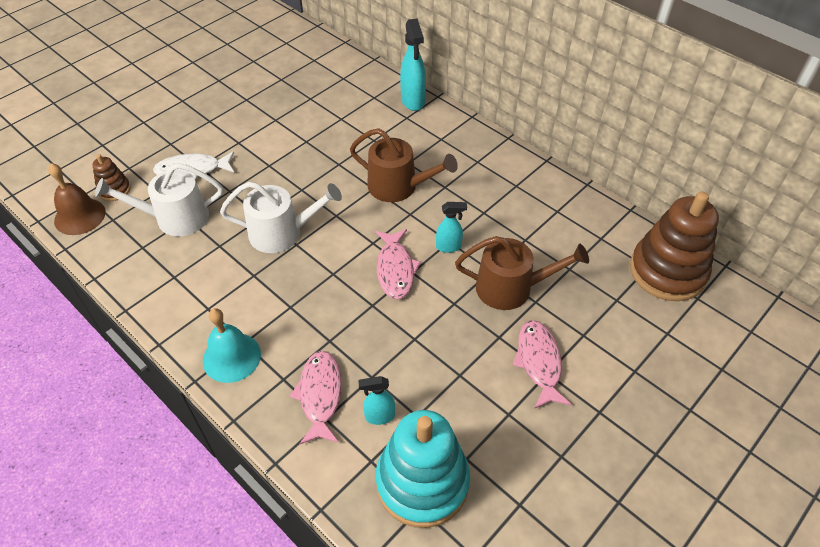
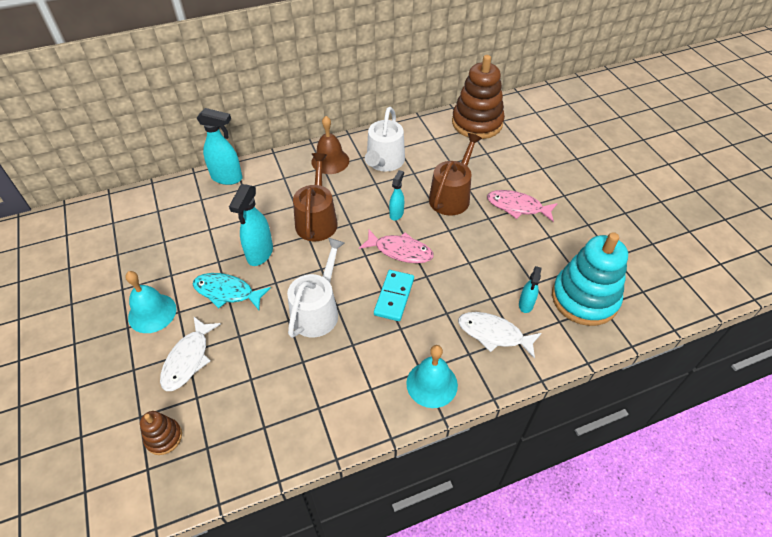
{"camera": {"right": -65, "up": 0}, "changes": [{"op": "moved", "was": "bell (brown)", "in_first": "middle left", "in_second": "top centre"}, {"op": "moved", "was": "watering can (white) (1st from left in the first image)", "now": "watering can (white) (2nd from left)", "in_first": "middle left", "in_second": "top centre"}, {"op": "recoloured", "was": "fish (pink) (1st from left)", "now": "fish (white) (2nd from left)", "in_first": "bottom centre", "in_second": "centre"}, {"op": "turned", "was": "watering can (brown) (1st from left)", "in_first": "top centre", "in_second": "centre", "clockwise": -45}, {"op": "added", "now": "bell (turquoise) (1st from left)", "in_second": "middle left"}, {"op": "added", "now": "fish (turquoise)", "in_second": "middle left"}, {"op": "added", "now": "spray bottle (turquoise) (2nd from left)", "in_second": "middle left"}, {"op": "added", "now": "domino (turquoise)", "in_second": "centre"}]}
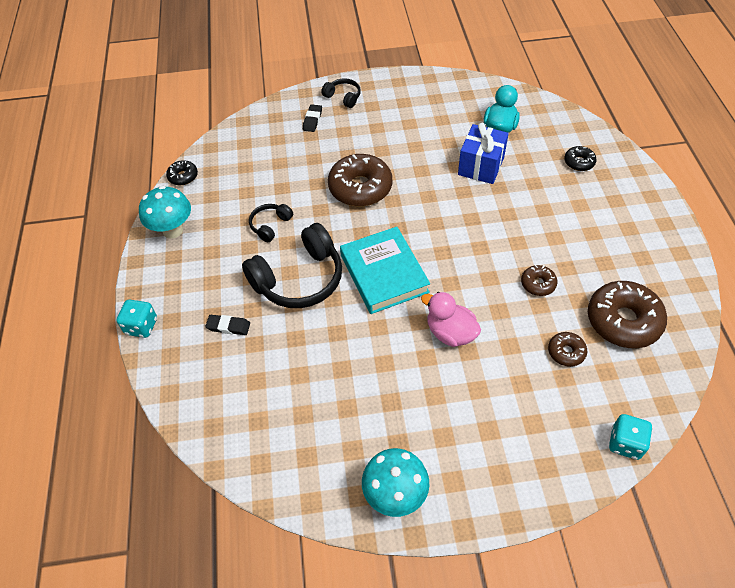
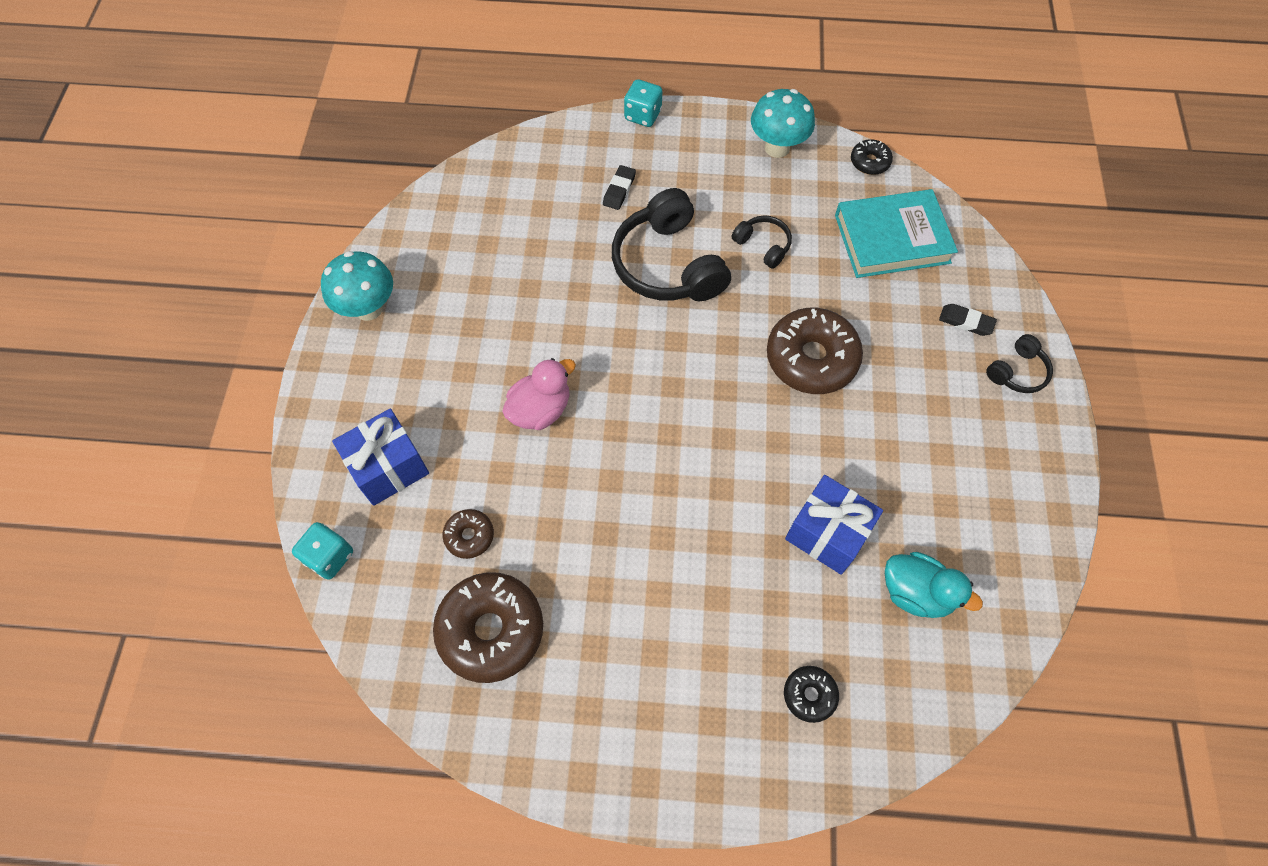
{"camera": {"right": 100, "up": 10}, "changes": [{"op": "moved", "was": "book (turquoise)", "in_first": "centre", "in_second": "top right"}, {"op": "removed", "was": "donut (brown) (2nd from left)", "in_first": "middle right"}, {"op": "added", "now": "gift (blue) (1st from left)", "in_second": "middle left"}]}
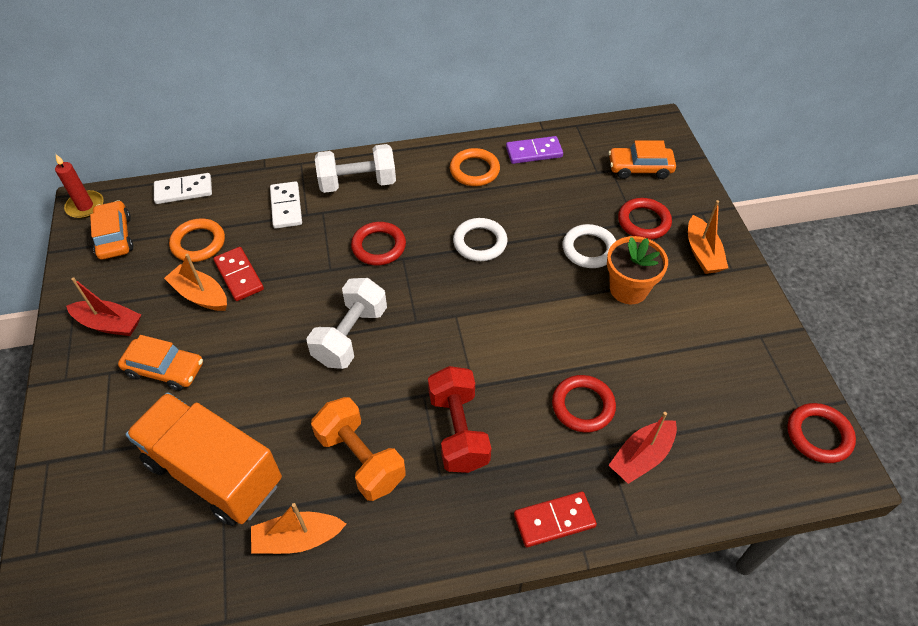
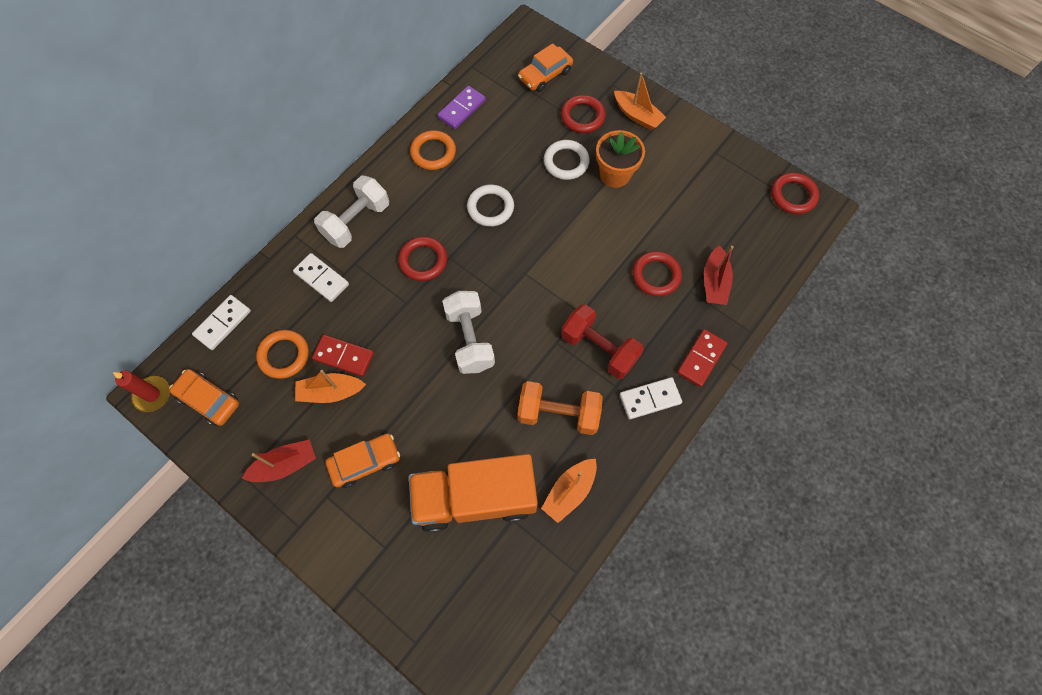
{"camera": {"right": -40, "up": 15}, "changes": [{"op": "added", "now": "domino (white) (3rd from left)", "in_second": "centre"}]}
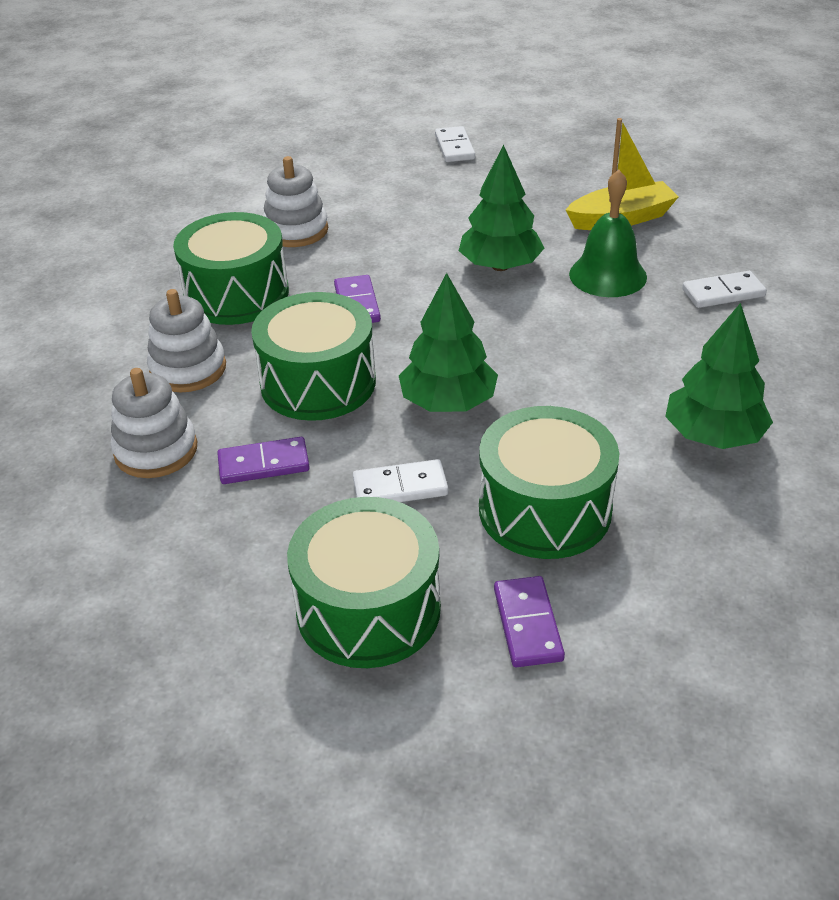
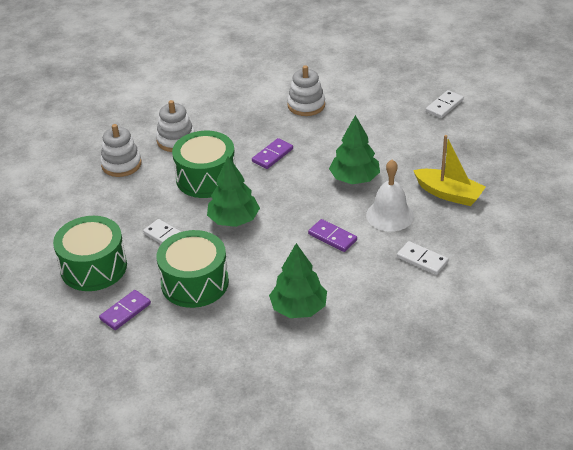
{"camera": {"right": 50, "up": 0}, "changes": [{"op": "removed", "was": "drum (green) (1st from left)", "in_first": "top left"}, {"op": "moved", "was": "domino (purple) (1st from left in the first image)", "now": "domino (purple) (3rd from left)", "in_first": "middle left", "in_second": "centre"}, {"op": "recoloured", "was": "bell (green)", "now": "bell (white)", "in_first": "top right", "in_second": "middle right"}]}
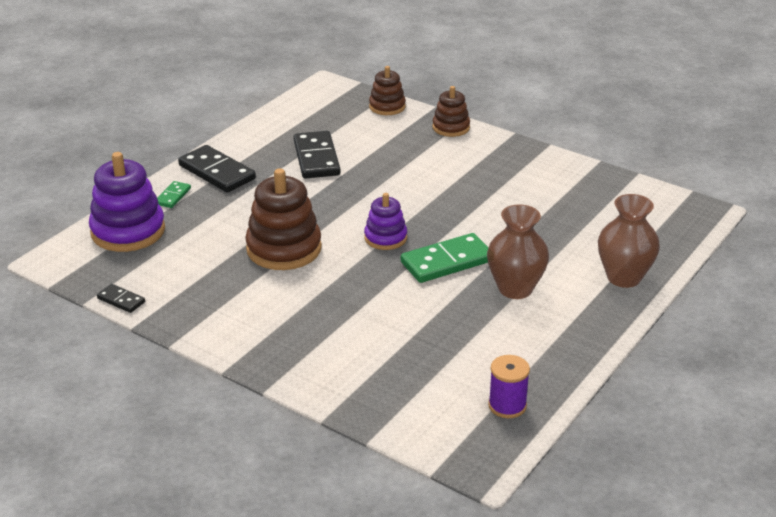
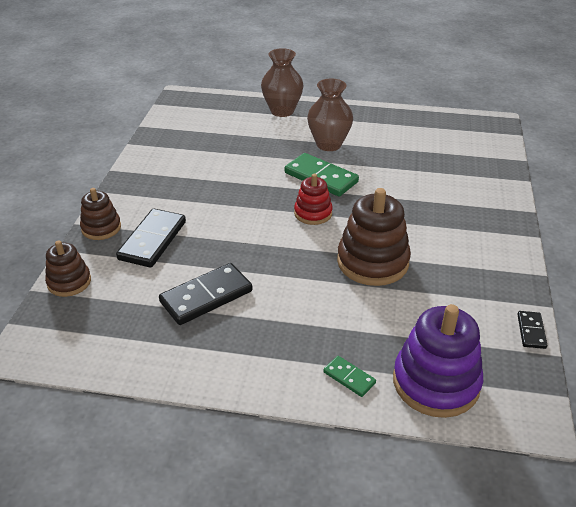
{"camera": {"right": -115, "up": 5}, "changes": [{"op": "turned", "was": "domino (green) (1st from left in the first image)", "in_first": "middle left", "in_second": "bottom centre", "clockwise": 45}, {"op": "moved", "was": "domino (black) (2nd from left in the first image)", "now": "domino (black) (1st from left)", "in_first": "top left", "in_second": "middle left"}, {"op": "recoloured", "was": "stacking toy (purple) (2nd from left)", "now": "stacking toy (red)", "in_first": "centre", "in_second": "centre"}, {"op": "removed", "was": "spool (purple)", "in_first": "bottom centre"}]}
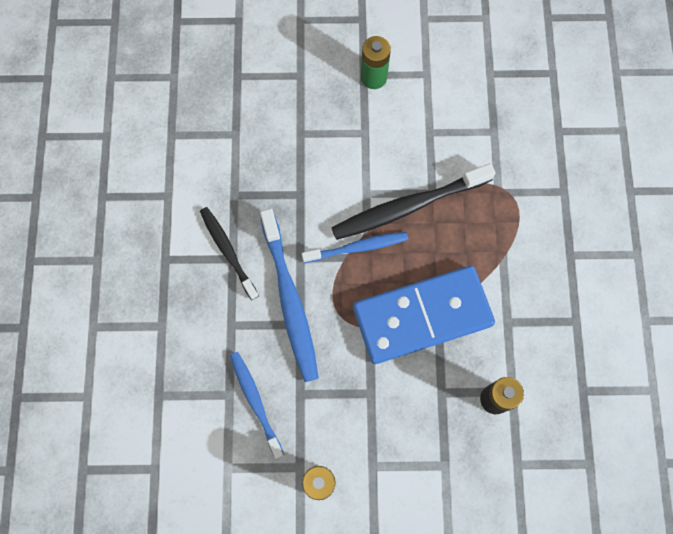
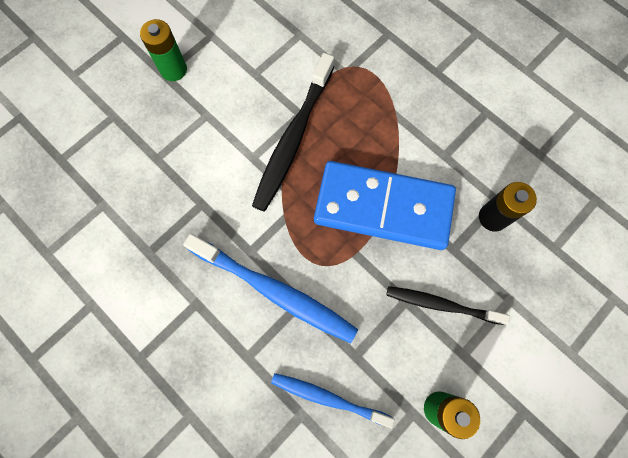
{"camera": {"right": -45, "up": 0}, "changes": [{"op": "moved", "was": "toothbrush (black) (1st from left in the first image)", "now": "toothbrush (black) (2nd from left)", "in_first": "centre", "in_second": "middle right"}, {"op": "removed", "was": "toothbrush (blue) (3rd from left)", "in_first": "centre"}, {"op": "turned", "was": "domino (blue)", "in_first": "centre", "in_second": "centre", "clockwise": 75}]}
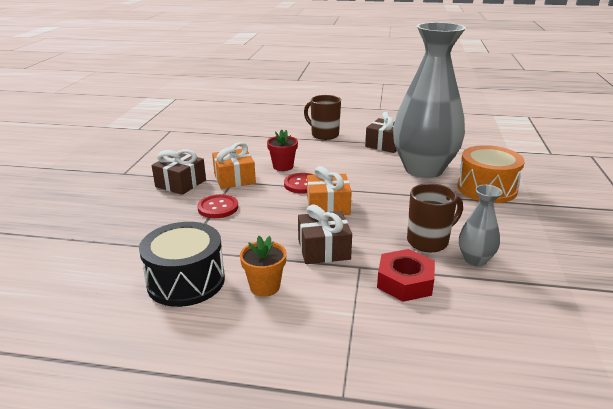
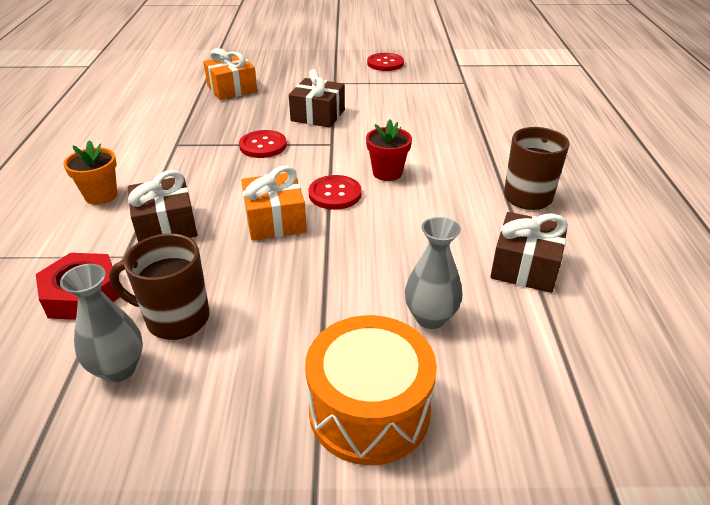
{"camera": {"right": 80, "up": 10}, "changes": [{"op": "removed", "was": "drum (black)", "in_first": "middle left"}, {"op": "moved", "was": "gift (orange) (1st from left)", "in_first": "centre", "in_second": "top left"}, {"op": "resized", "was": "vase (grey) (1st from left in the first image)", "in_first": "top right", "in_second": "centre", "ratio": 0.42}, {"op": "turned", "was": "mug (brown) (2nd from left in the first image)", "in_first": "middle right", "in_second": "middle left", "clockwise": 135}, {"op": "added", "now": "button (red) (3rd from left)", "in_second": "top centre"}]}
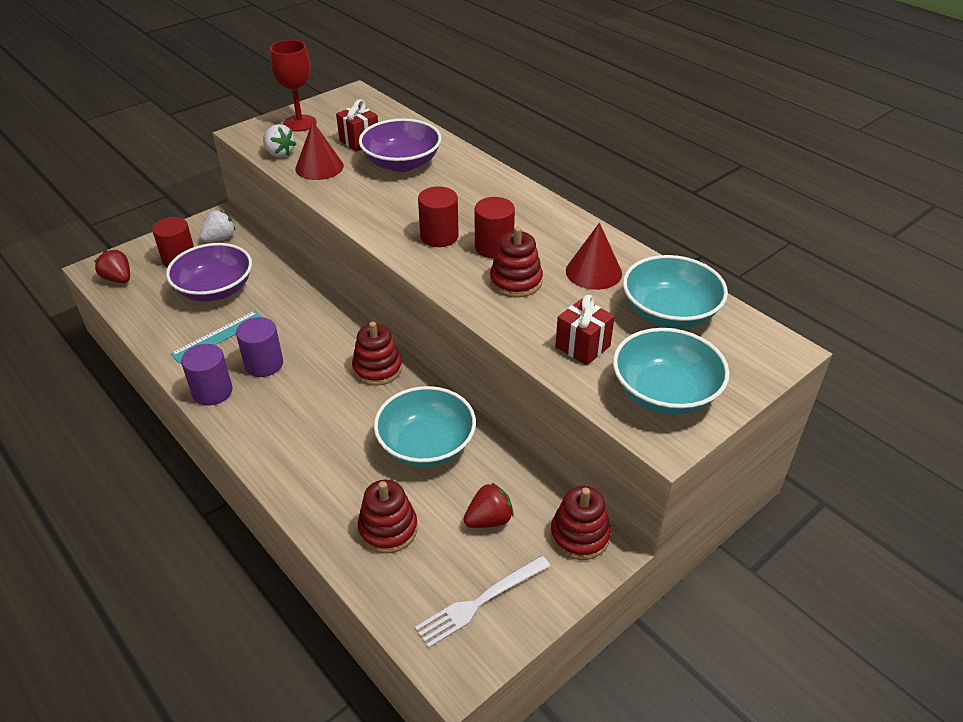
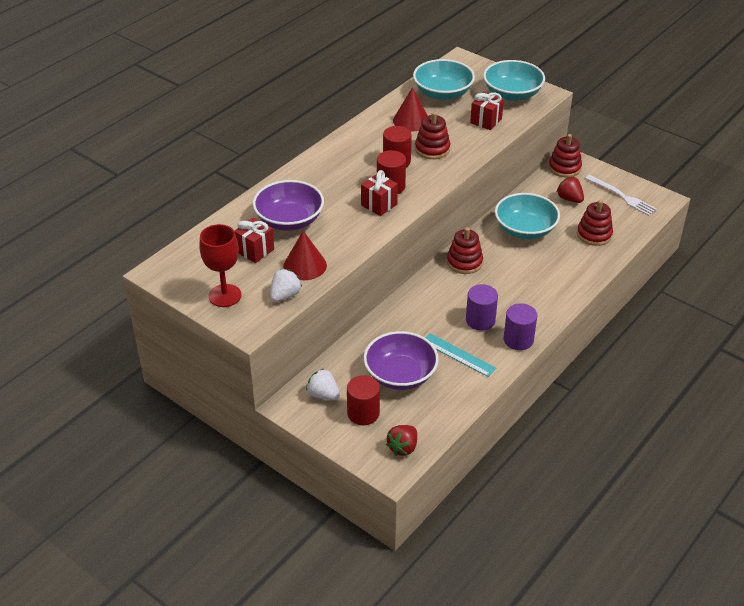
{"camera": {"right": -100, "up": 0}, "changes": [{"op": "added", "now": "gift (red) (2nd from left)", "in_second": "top centre"}]}
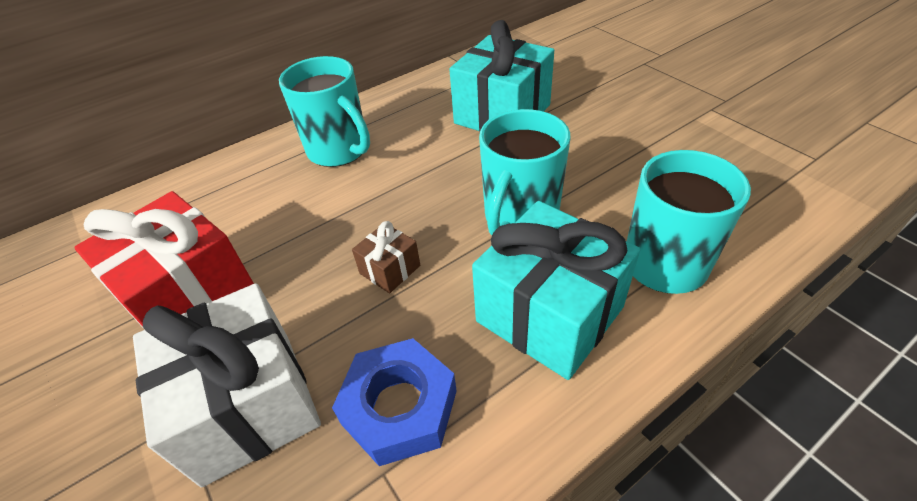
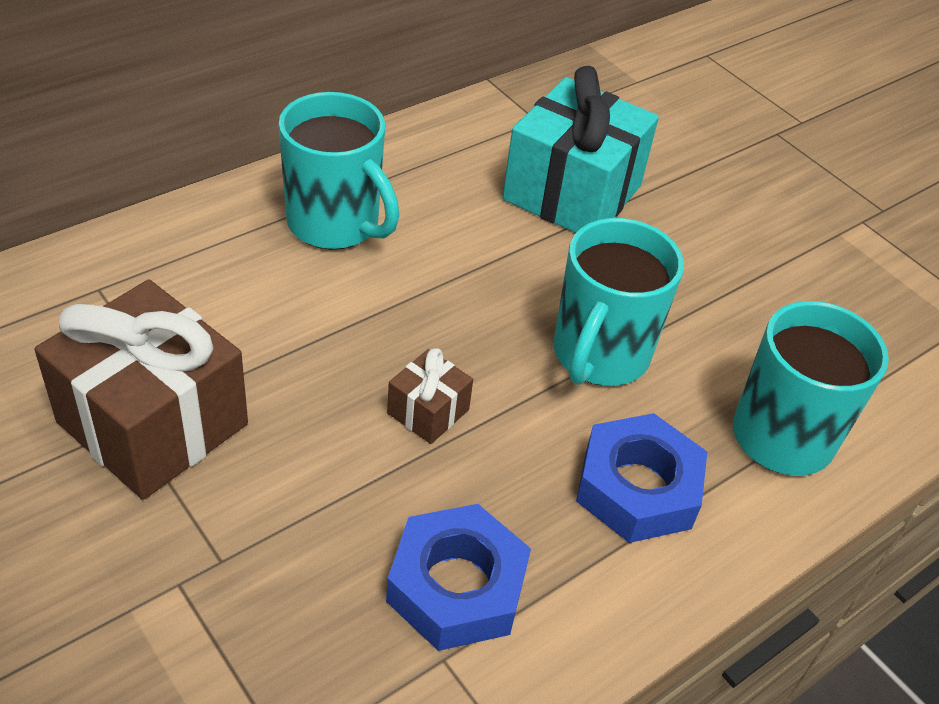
{"camera": {"right": -10, "up": 0}, "changes": [{"op": "recoloured", "was": "gift (red)", "now": "gift (brown) (1st from left)", "in_first": "middle left", "in_second": "middle left"}, {"op": "removed", "was": "gift (white)", "in_first": "bottom left"}, {"op": "replaced", "was": "gift (turquoise) (2nd from left)", "now": "nut (blue) (2nd from left)", "in_first": "centre", "in_second": "bottom right"}]}
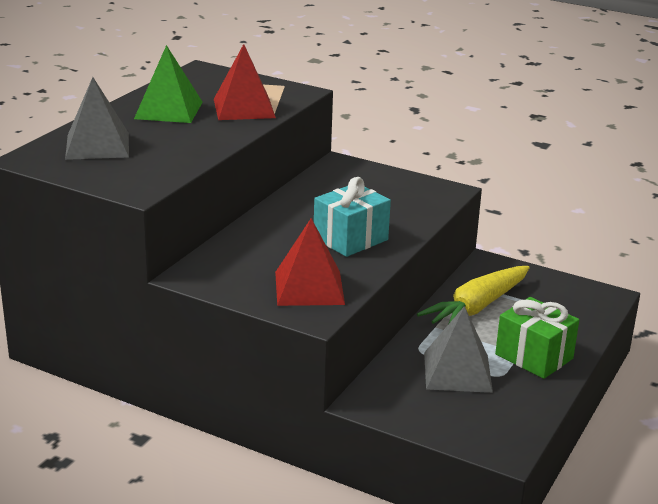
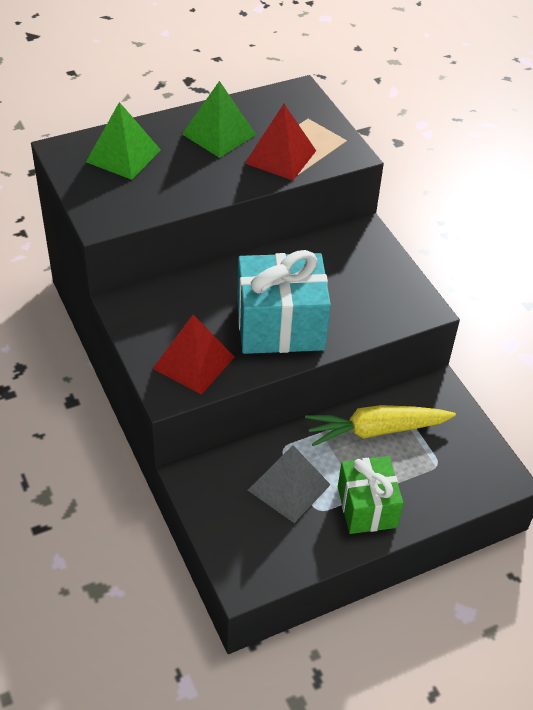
{"camera": {"right": 35, "up": 20}, "changes": [{"op": "recoloured", "was": "pyramid (grey) (1st from left)", "now": "pyramid (green) (1st from left)", "in_first": "top left", "in_second": "top left"}, {"op": "resized", "was": "gift (turquoise)", "in_first": "centre", "in_second": "centre", "ratio": 1.53}]}
